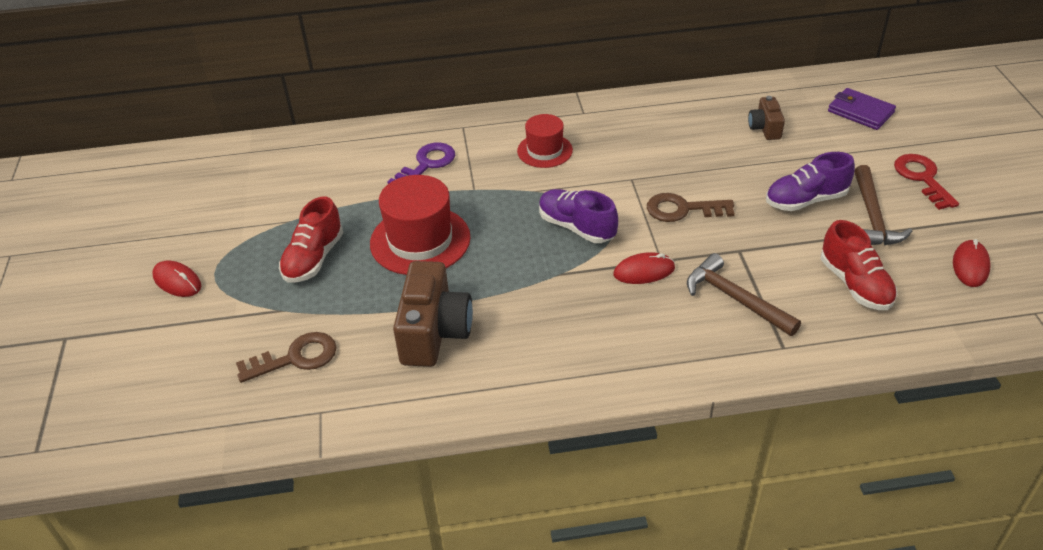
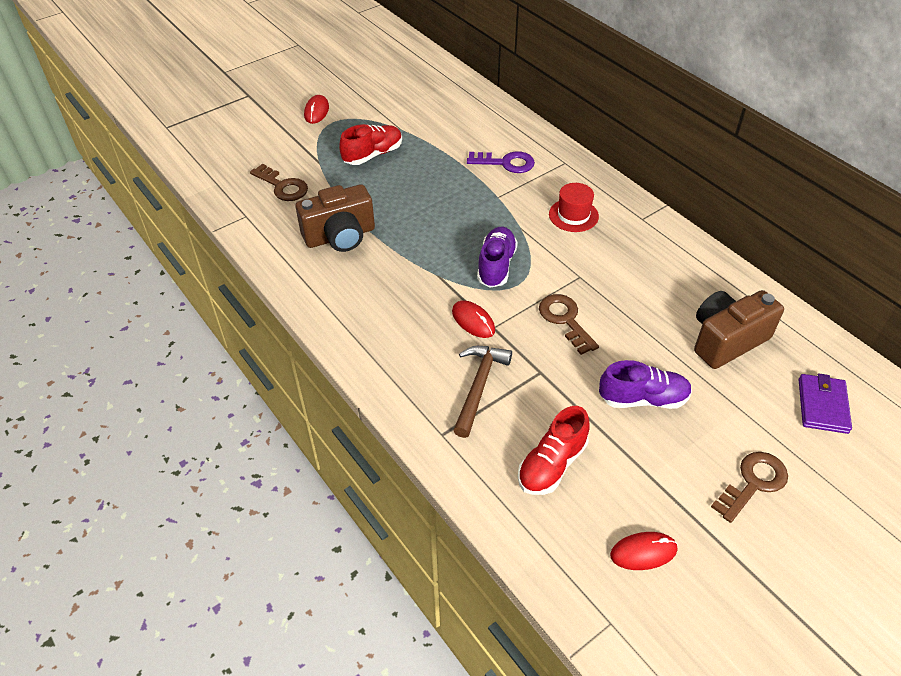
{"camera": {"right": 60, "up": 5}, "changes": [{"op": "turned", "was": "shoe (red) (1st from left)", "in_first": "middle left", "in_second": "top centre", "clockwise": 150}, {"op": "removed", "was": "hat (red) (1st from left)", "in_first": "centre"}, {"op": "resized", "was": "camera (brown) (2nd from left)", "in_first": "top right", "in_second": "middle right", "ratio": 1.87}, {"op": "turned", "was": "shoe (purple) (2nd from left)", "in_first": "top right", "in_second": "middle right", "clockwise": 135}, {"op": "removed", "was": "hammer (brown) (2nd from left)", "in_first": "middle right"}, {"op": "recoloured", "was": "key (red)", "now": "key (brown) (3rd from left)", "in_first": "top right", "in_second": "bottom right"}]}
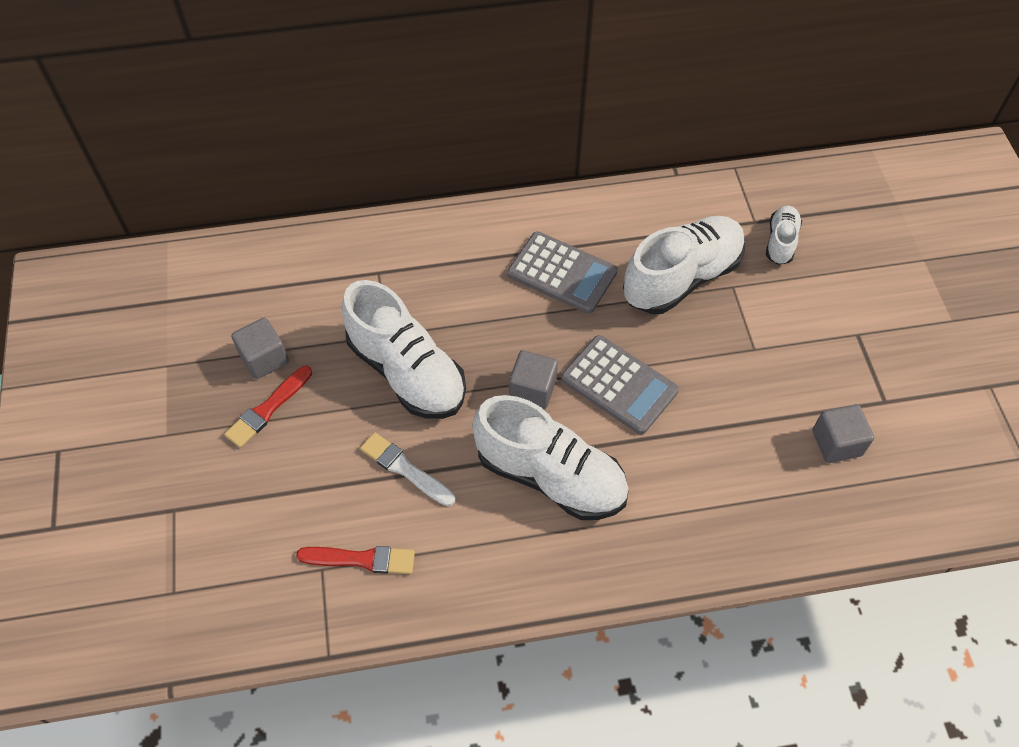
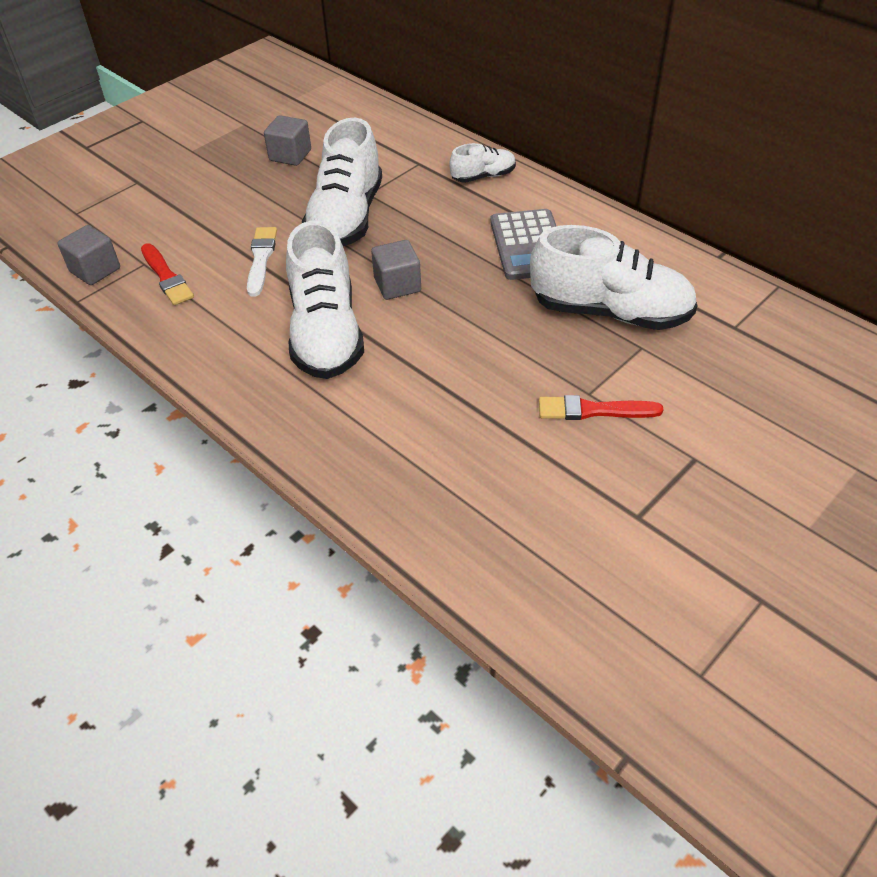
{"camera": {"right": 55, "up": -10}, "changes": [{"op": "moved", "was": "brush (red) (1st from left in the first image)", "now": "brush (red) (2nd from left)", "in_first": "middle left", "in_second": "middle right"}, {"op": "removed", "was": "calculator (grey) (2nd from left)", "in_first": "centre"}, {"op": "moved", "was": "shoe (white) (4th from left in the first image)", "now": "shoe (white) (3rd from left)", "in_first": "top right", "in_second": "top centre"}, {"op": "moved", "was": "cube (grey) (3rd from left in the first image)", "now": "cube (grey) (1st from left)", "in_first": "middle right", "in_second": "top left"}]}
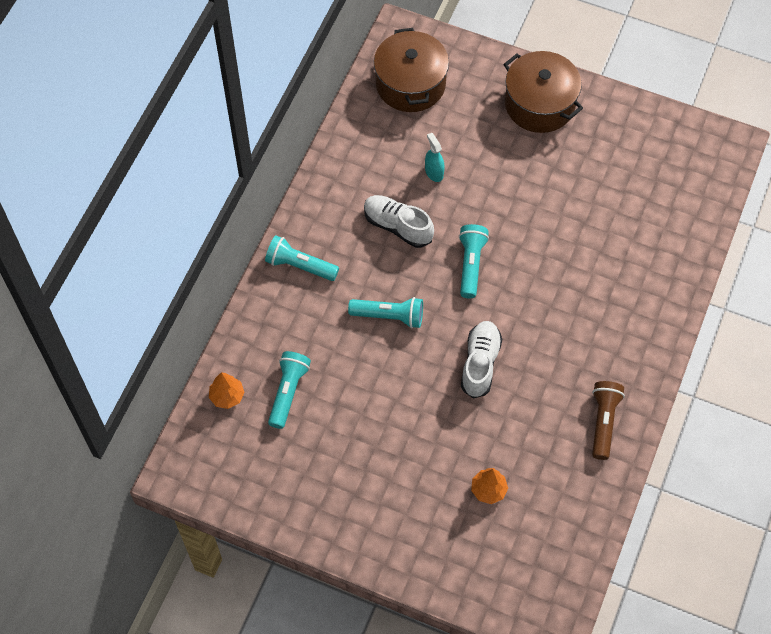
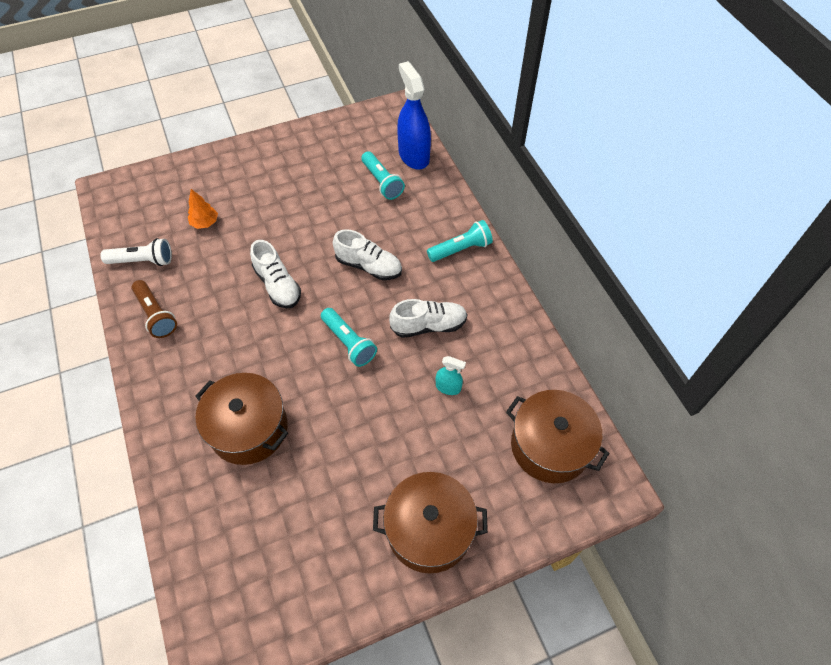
{"camera": {"right": 135, "up": -5}, "changes": [{"op": "replaced", "was": "tree (orange) (1st from left)", "now": "spray bottle (blue)", "in_first": "middle left", "in_second": "top centre"}, {"op": "replaced", "was": "flashlight (turquoise) (3rd from left)", "now": "shoe (white) (2nd from left)", "in_first": "centre", "in_second": "centre"}, {"op": "added", "now": "flashlight (white)", "in_second": "middle left"}, {"op": "added", "now": "pot (brown) (1st from left)", "in_second": "middle left"}]}
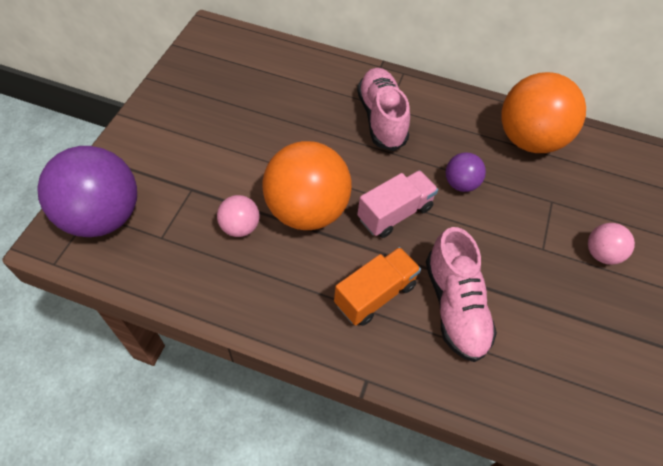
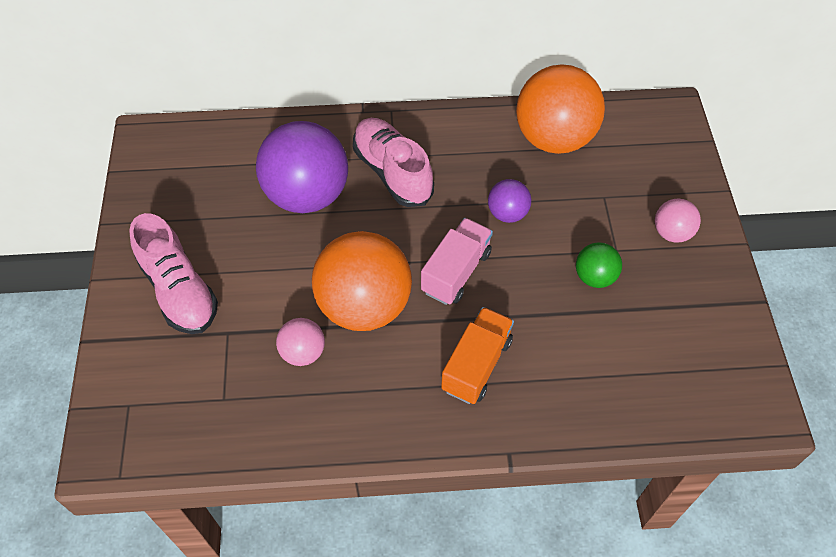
{"camera": {"right": -20, "up": 0}, "changes": [{"op": "moved", "was": "ball (purple) (1st from left)", "in_first": "middle left", "in_second": "top centre"}, {"op": "moved", "was": "shoe (pink) (2nd from left in the first image)", "now": "shoe (pink) (1st from left)", "in_first": "middle right", "in_second": "middle left"}, {"op": "added", "now": "ball (green)", "in_second": "middle right"}]}
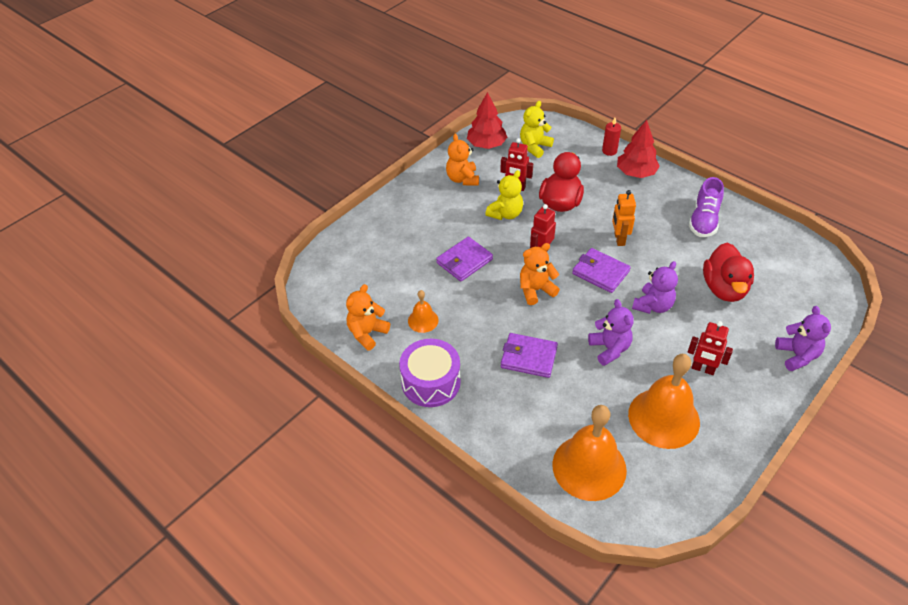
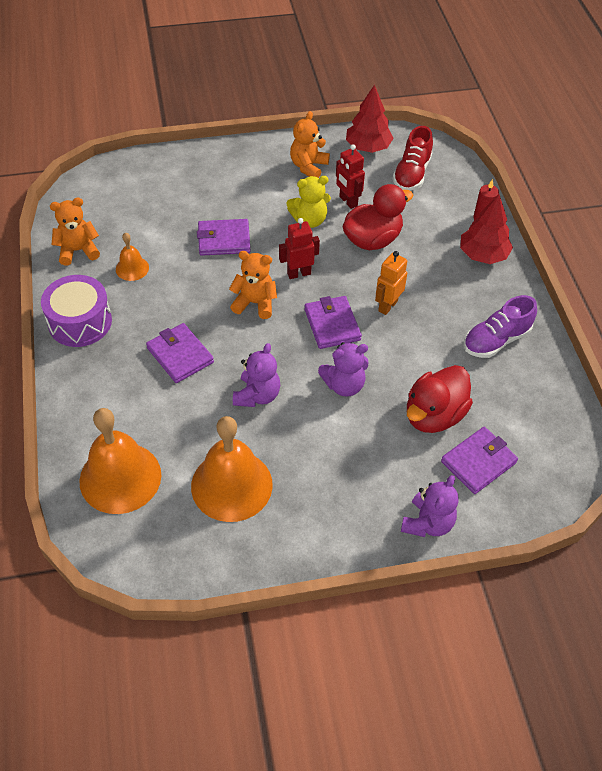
{"camera": {"right": 35, "up": 5}, "changes": [{"op": "replaced", "was": "teddy bear (yellow) (2nd from left)", "now": "shoe (red)", "in_first": "top centre", "in_second": "top right"}, {"op": "removed", "was": "robot (red) (3rd from left)", "in_first": "middle right"}, {"op": "added", "now": "wallet (purple) (4th from left)", "in_second": "middle right"}]}
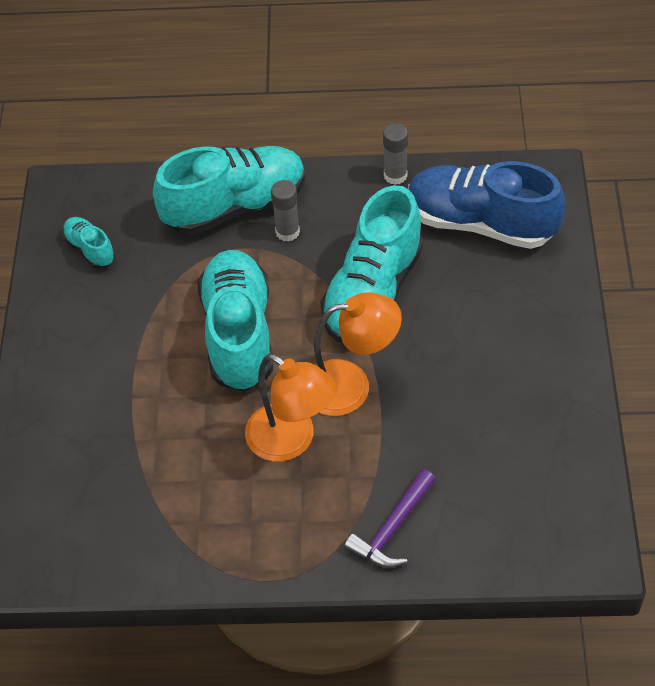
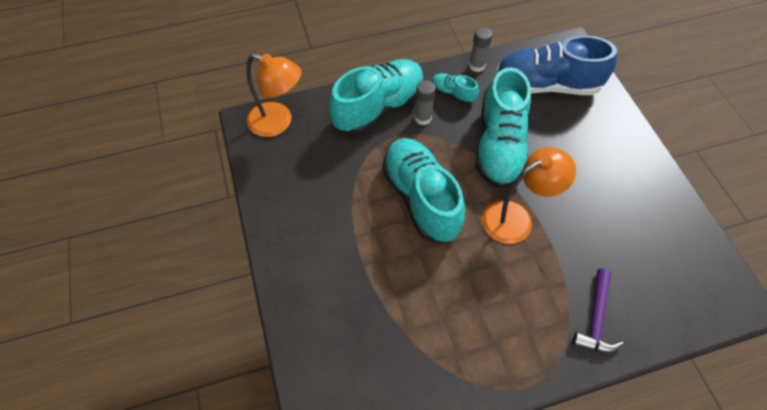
{"camera": {"right": -20, "up": 5}, "changes": [{"op": "moved", "was": "shoe (turquoise) (1st from left in the first image)", "now": "shoe (turquoise) (3rd from left)", "in_first": "middle left", "in_second": "top centre"}, {"op": "moved", "was": "lamp (orange) (1st from left)", "in_first": "centre", "in_second": "top centre"}]}
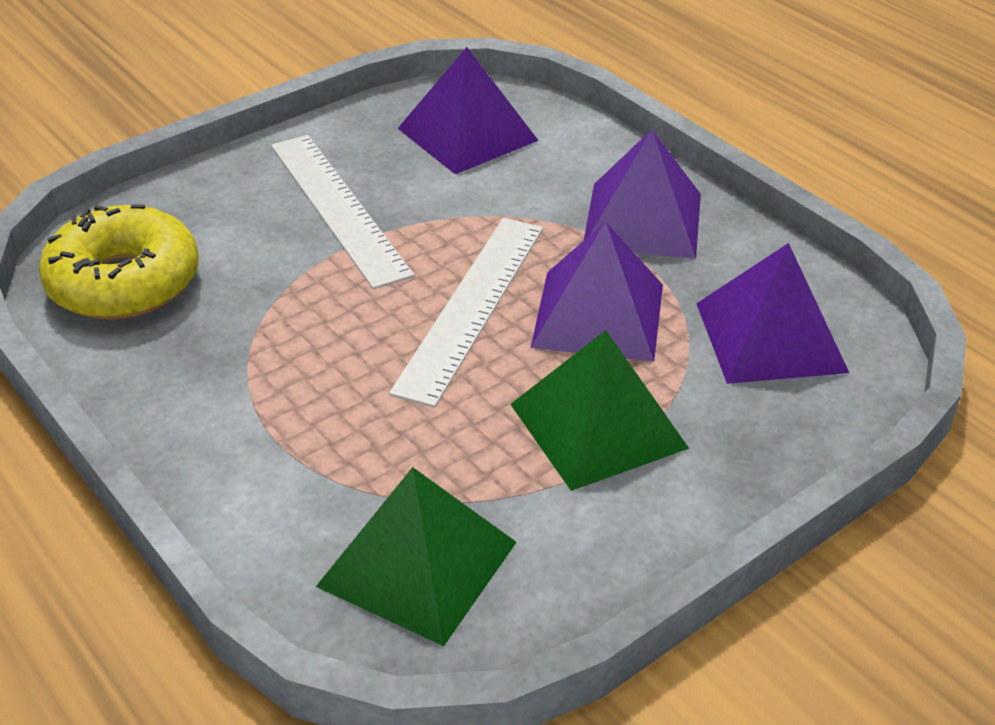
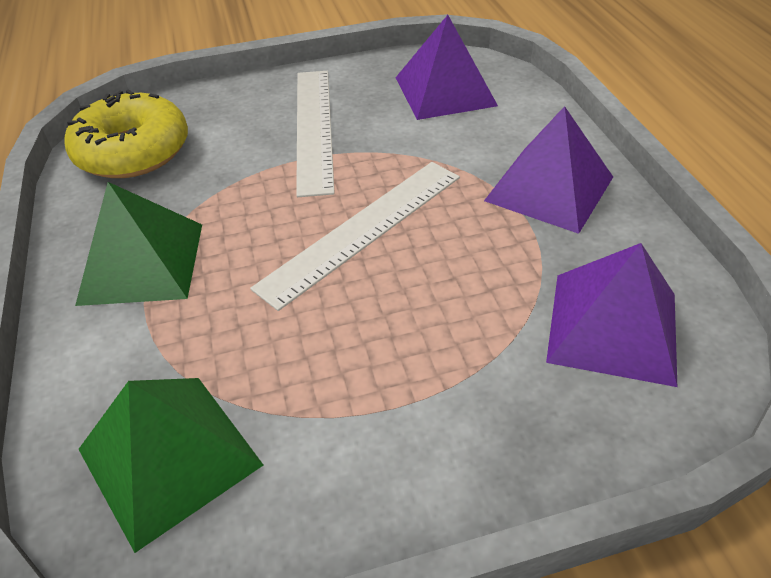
{"camera": {"right": 25, "up": 5}, "changes": [{"op": "moved", "was": "pyramid (green) (2nd from left in the first image)", "now": "pyramid (green) (1st from left)", "in_first": "centre", "in_second": "middle left"}, {"op": "removed", "was": "pyramid (purple) (2nd from left)", "in_first": "centre"}]}
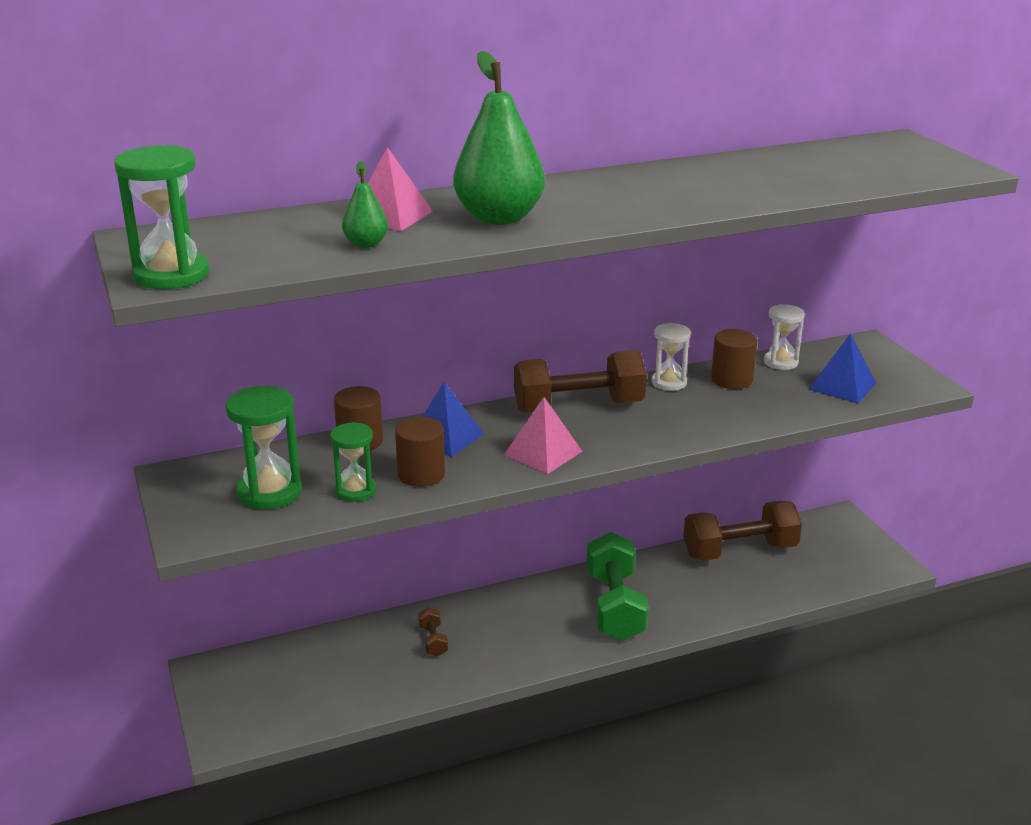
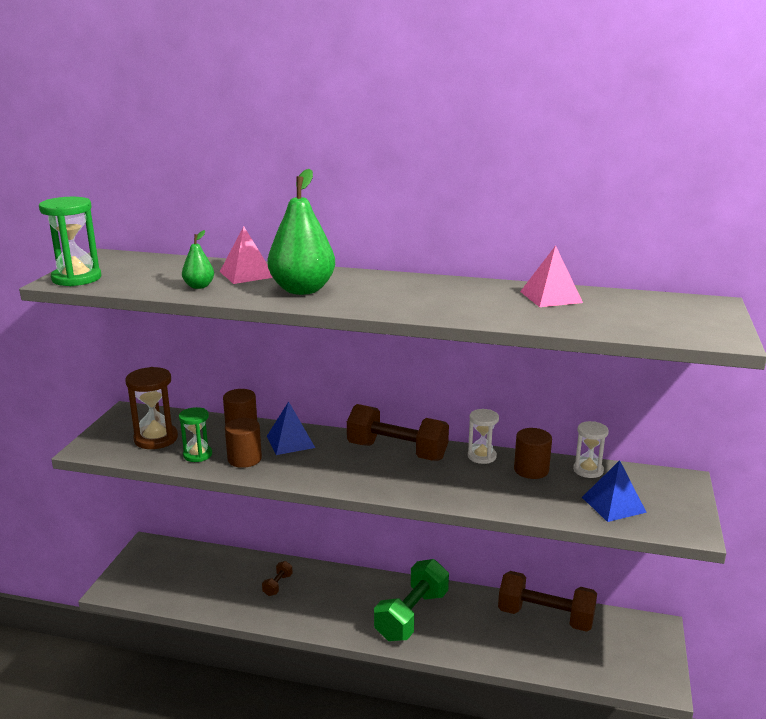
{"camera": {"right": 35, "up": -5}, "changes": [{"op": "recoloured", "was": "hourglass (green) (2nd from left)", "now": "hourglass (brown)", "in_first": "middle left", "in_second": "middle left"}, {"op": "moved", "was": "pyramid (pink) (2nd from left)", "in_first": "centre", "in_second": "middle right"}]}
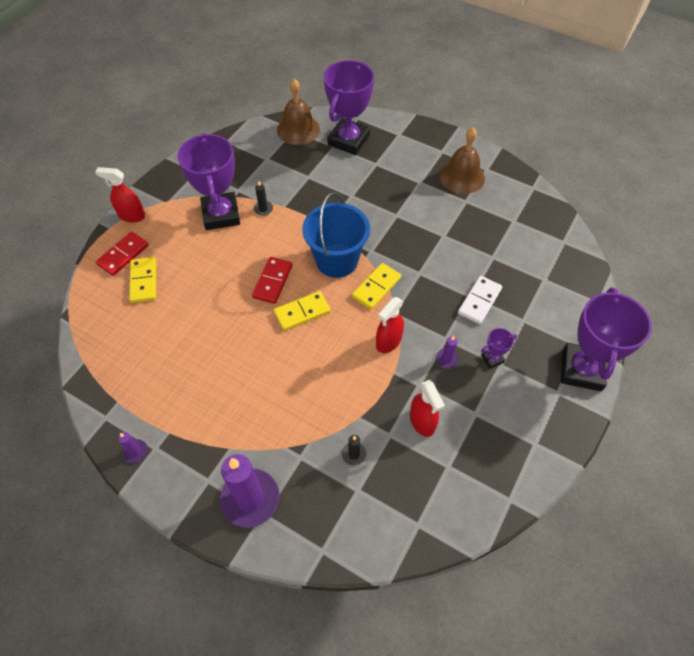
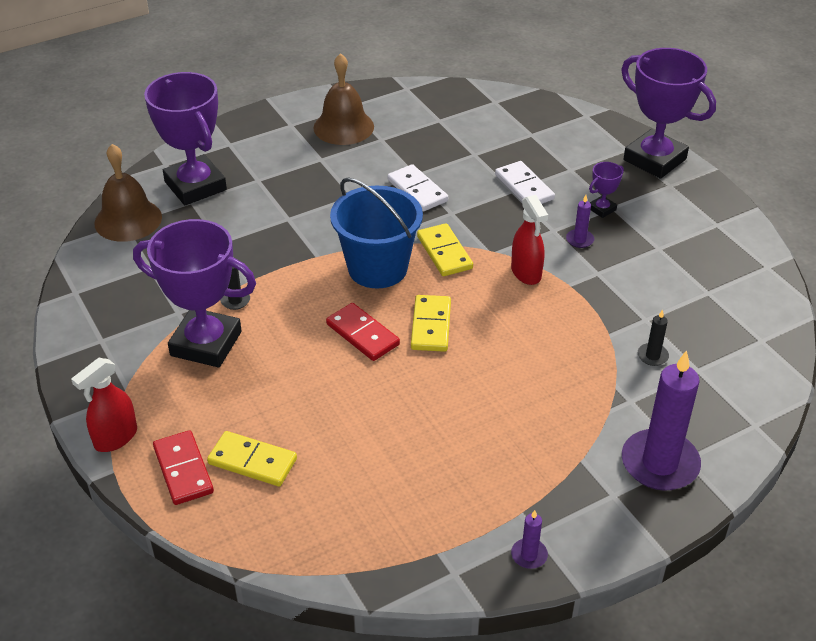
{"camera": {"right": -60, "up": -15}, "changes": [{"op": "removed", "was": "spray bottle (red) (3rd from left)", "in_first": "centre"}, {"op": "turned", "was": "trophy (purple) (3rd from left)", "in_first": "middle right", "in_second": "top right", "clockwise": 45}, {"op": "added", "now": "domino (white) (1st from left)", "in_second": "top centre"}]}
